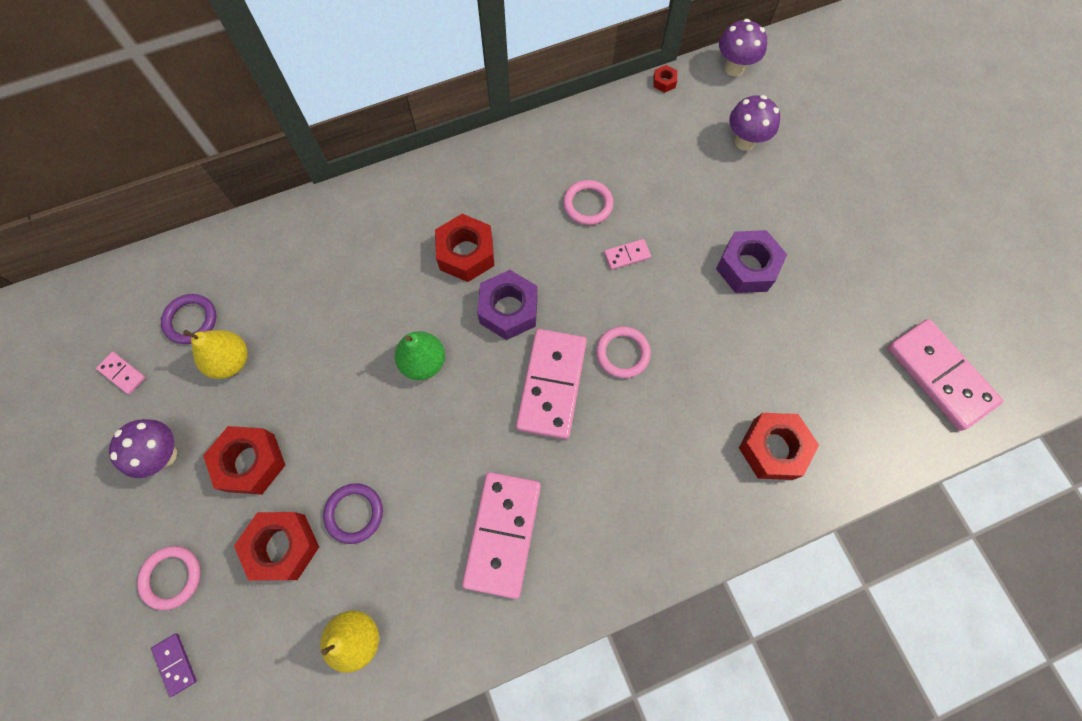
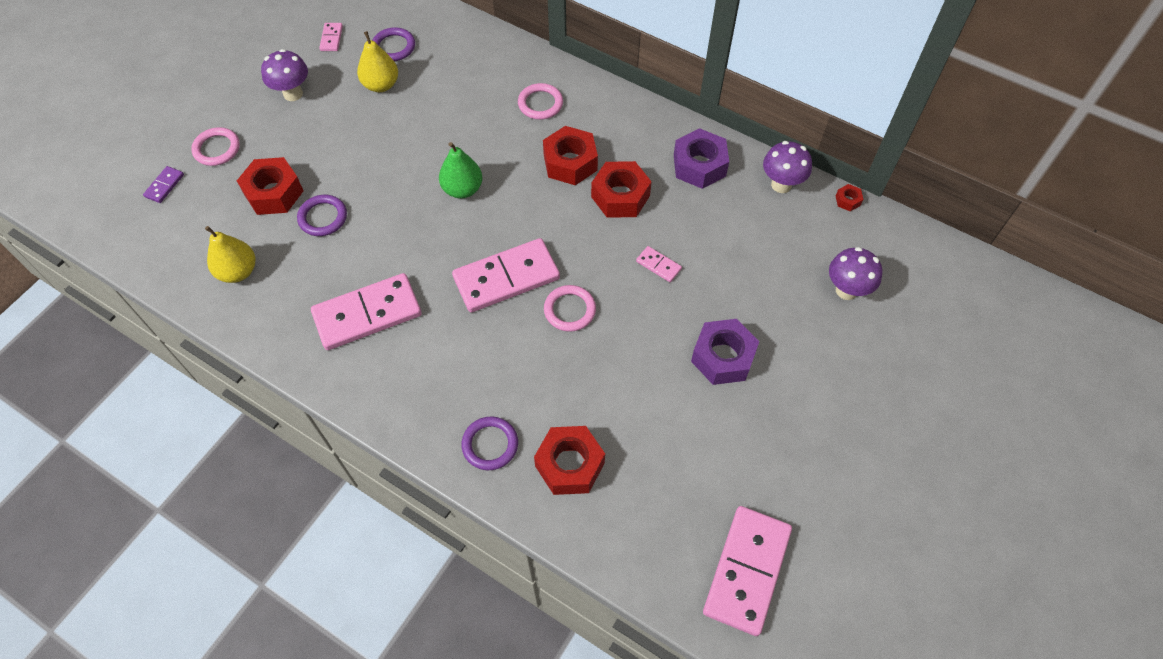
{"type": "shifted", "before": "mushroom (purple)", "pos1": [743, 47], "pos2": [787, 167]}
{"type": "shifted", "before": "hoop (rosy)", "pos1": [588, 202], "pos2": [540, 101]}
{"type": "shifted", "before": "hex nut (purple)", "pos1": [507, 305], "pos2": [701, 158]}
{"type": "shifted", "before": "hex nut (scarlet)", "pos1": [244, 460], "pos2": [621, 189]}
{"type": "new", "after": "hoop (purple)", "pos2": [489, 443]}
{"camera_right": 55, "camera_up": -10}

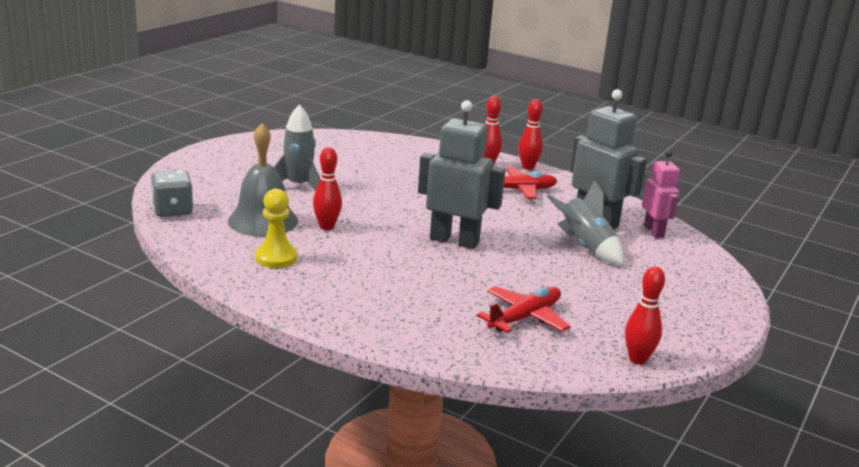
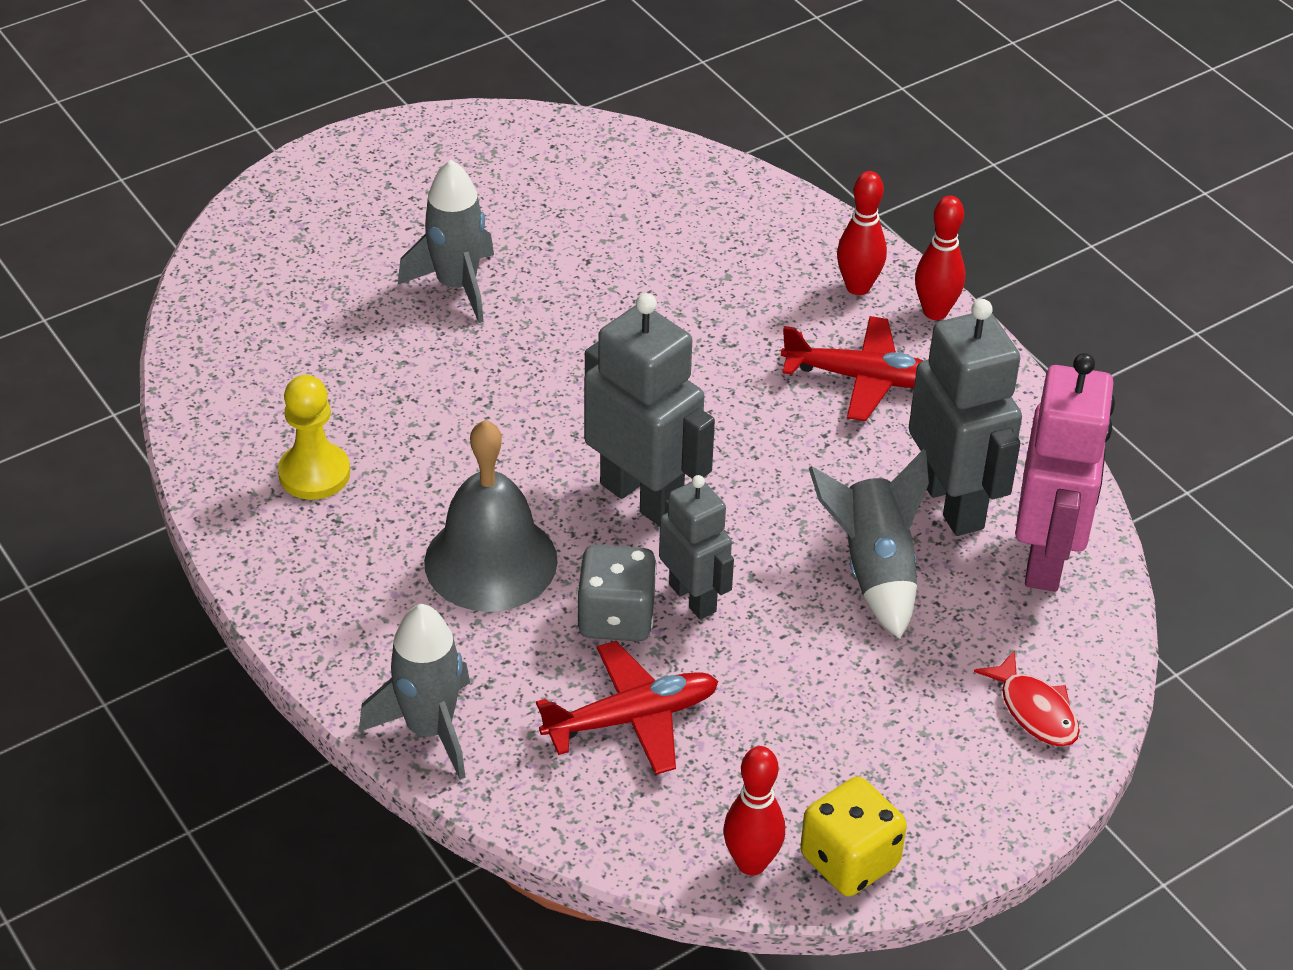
{"type": "shifted", "before": "school bell (gray)", "pos1": [263, 179], "pos2": [491, 516]}
{"type": "gone", "before": "skittle (scarlet)", "pos1": [327, 188]}
{"type": "scaled", "before": "toy robot (rosy)", "pos1": [661, 194], "pos2": [1065, 472], "scale": 1.61}
{"type": "shifted", "before": "die (gray)", "pos1": [172, 193], "pos2": [617, 593]}
{"type": "new", "after": "toy robot (gray)", "pos2": [696, 547]}
{"type": "new", "after": "toy rocket (gray)", "pos2": [414, 692]}
{"type": "new", "after": "toy fish (scarlet)", "pos2": [1027, 698]}
{"type": "new", "after": "die (yellow)", "pos2": [853, 836]}
{"camera_right": 25, "camera_up": 20}

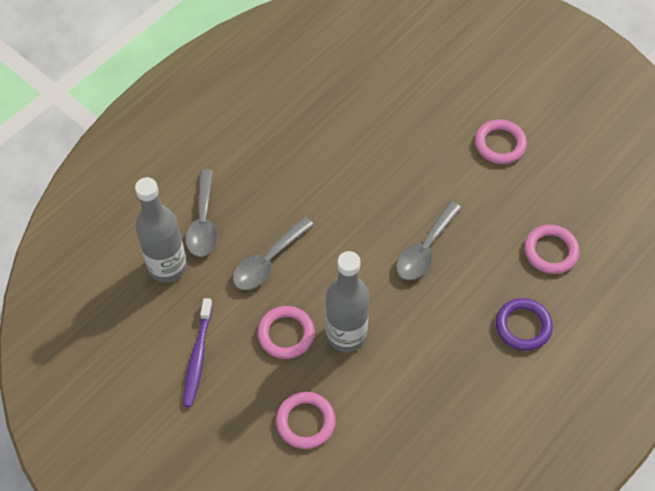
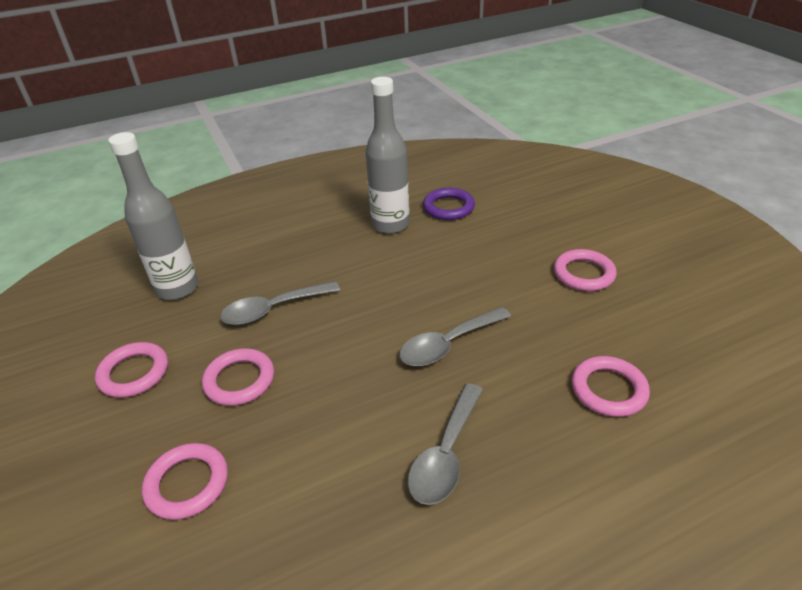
{"type": "shifted", "before": "teaspoon (gray)", "pos1": [201, 213], "pos2": [445, 444]}
{"type": "shifted", "before": "flask (gray)", "pos1": [347, 301], "pos2": [388, 155]}
{"type": "swapped", "before": "dental brush (purple)", "after": "hoop (rosy)", "pos1": [198, 352], "pos2": [131, 370]}
{"type": "shifted", "before": "hoop (purple)", "pos1": [524, 324], "pos2": [449, 204]}
{"camera_right": 25, "camera_up": -20}

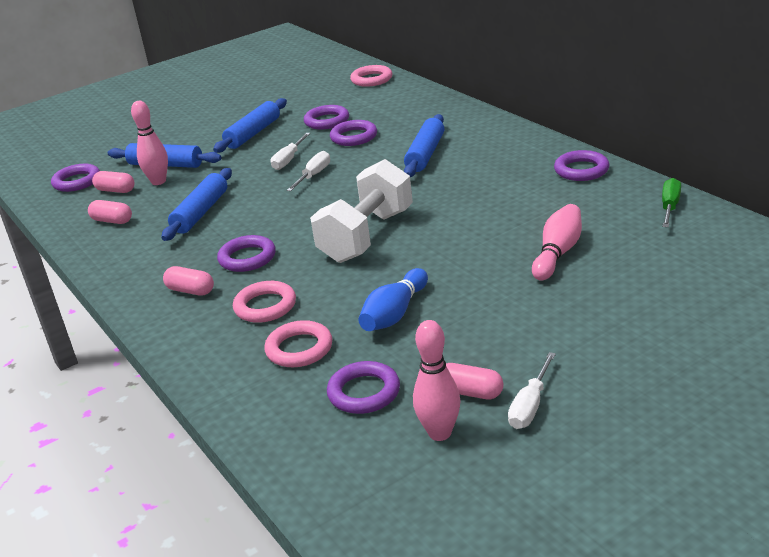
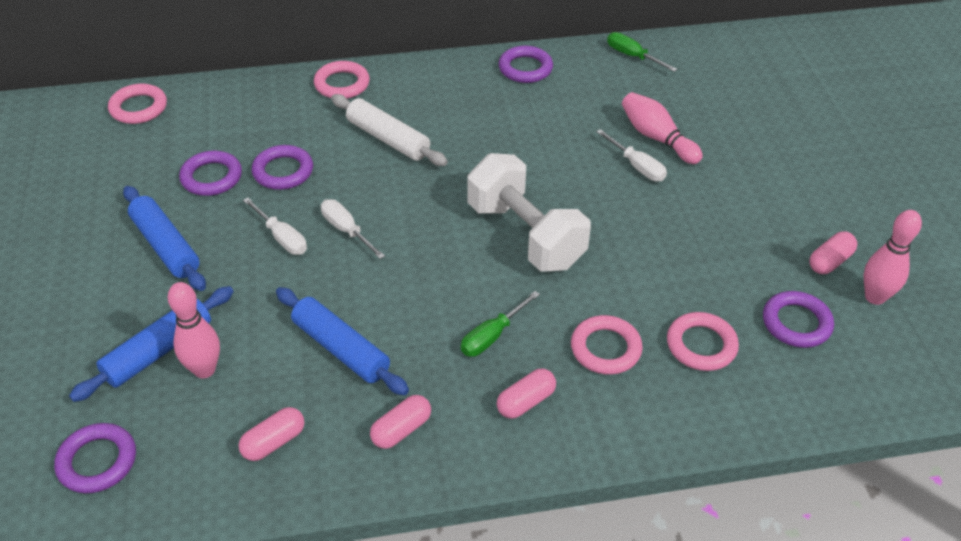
{"type": "repainted", "before": "pastry roller (cobalt)", "after": "pastry roller (white)", "pos1": [424, 145], "pos2": [389, 130]}
{"type": "shifted", "before": "pill shape (rosy)", "pos1": [113, 182], "pos2": [400, 422]}
{"type": "swapped", "before": "hoop (purple)", "after": "hand screwdriver (emerald)", "pos1": [246, 253], "pos2": [500, 324]}
{"type": "gone", "before": "skittle (cobalt)", "pos1": [393, 299]}
{"type": "shifted", "before": "hand screwdriver (white)", "pos1": [532, 390], "pos2": [631, 155]}
{"type": "new", "after": "hoop (rosy)", "pos2": [342, 80]}
{"camera_right": -70, "camera_up": 15}

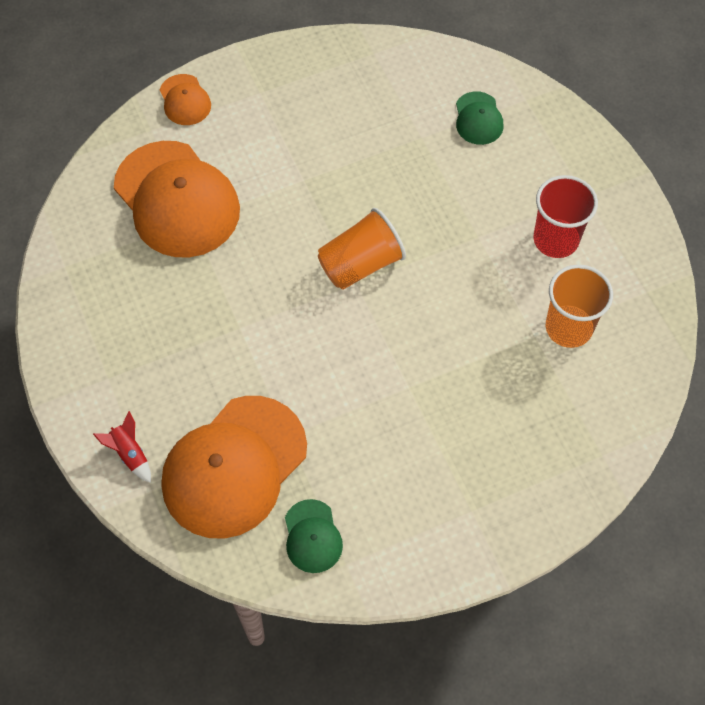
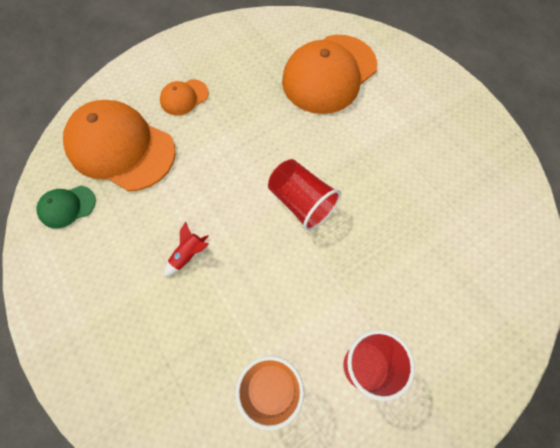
{"type": "shifted", "before": "peaked cap (orange-coloured)", "pos1": [185, 99], "pos2": [184, 97]}
{"type": "gone", "before": "peaked cap (emerald)", "pos1": [479, 118]}
{"type": "repainted", "before": "tumbler (orange-coloured)", "after": "tumbler (scarlet)", "pos1": [362, 249], "pos2": [304, 195]}
{"type": "shifted", "before": "toy rocket (scarlet)", "pos1": [122, 447], "pos2": [186, 249]}
{"camera_right": 80, "camera_up": 5}

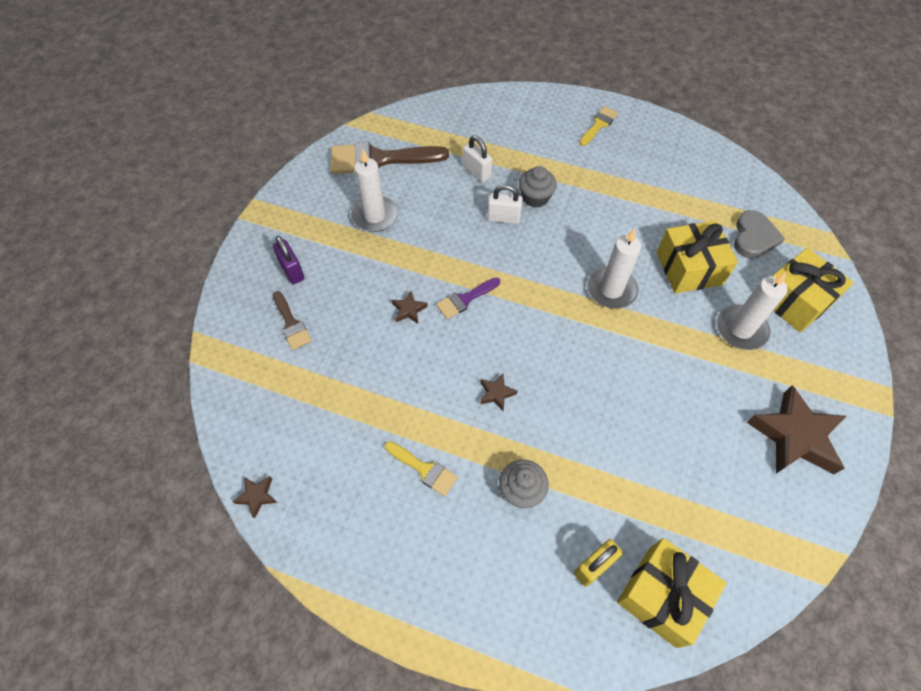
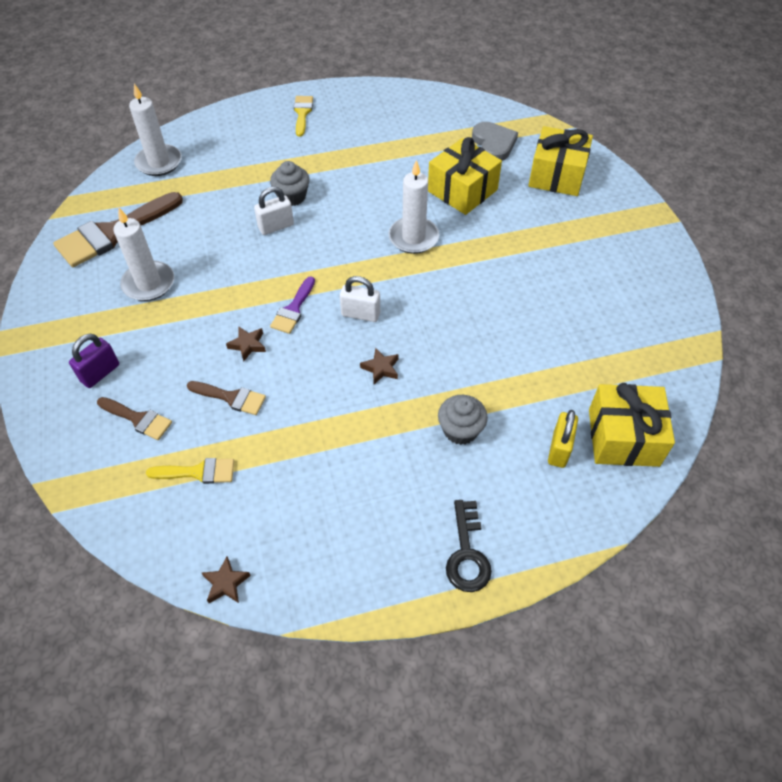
{"type": "shifted", "before": "small lock (white)", "pos1": [478, 159], "pos2": [360, 299]}
{"type": "rotated", "before": "small lock (purple)", "pos1": [289, 260], "pos2": [94, 361], "turn": -75}
{"type": "shifted", "before": "wax candle (white)", "pos1": [752, 311], "pos2": [155, 130]}
{"type": "gone", "before": "five-pointed star (brown)", "pos1": [796, 429]}
{"type": "shifted", "before": "paintbrush (yellow)", "pos1": [421, 469], "pos2": [190, 471]}
{"type": "new", "after": "paintbrush (brown)", "pos2": [226, 398]}
{"type": "new", "after": "door key (black)", "pos2": [469, 546]}
{"camera_right": -35, "camera_up": -5}

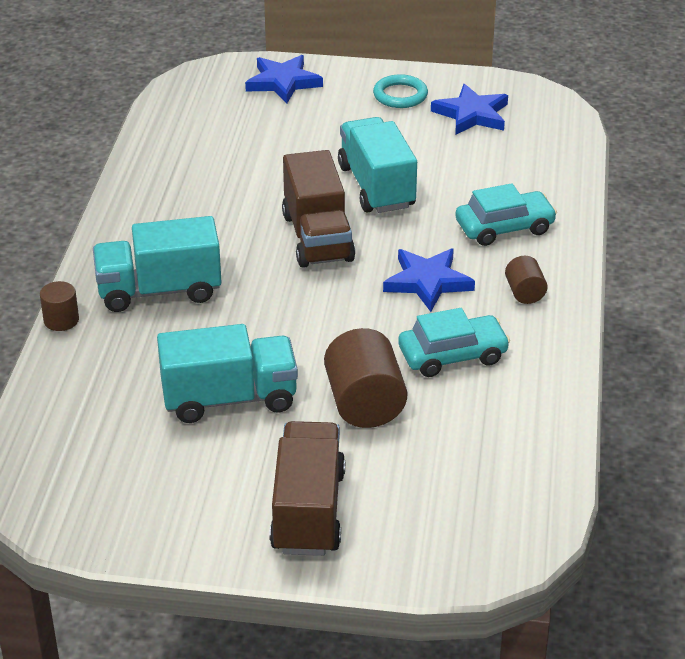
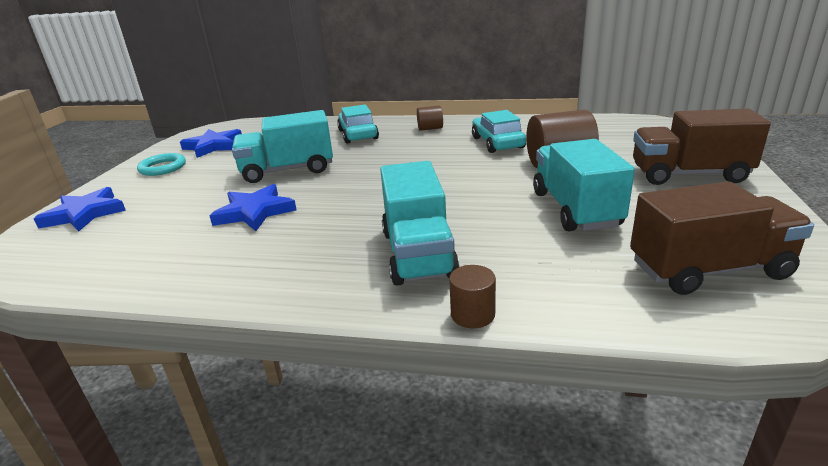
{"type": "shifted", "before": "toy truck (brown)", "pos1": [318, 209], "pos2": [722, 238]}
{"type": "shifted", "before": "five-pointed star (cobalt)", "pos1": [429, 280], "pos2": [253, 207]}
{"camera_right": -85, "camera_up": -10}

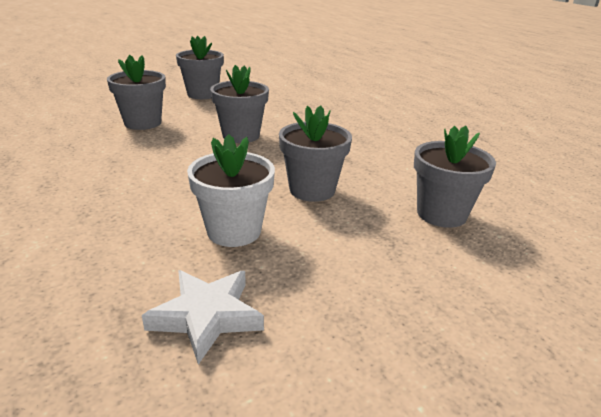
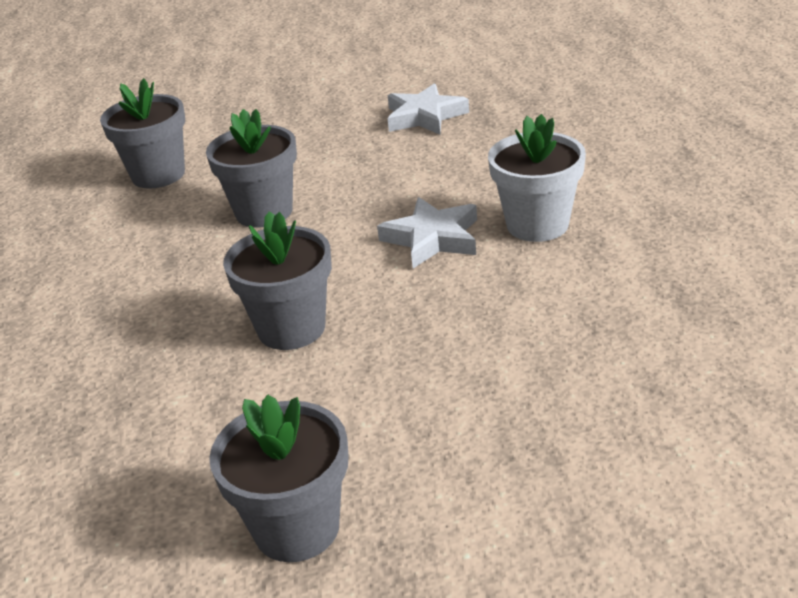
{"type": "gone", "before": "flower pot (gray)", "pos1": [136, 92]}
{"type": "shifted", "before": "flower pot (white)", "pos1": [231, 190], "pos2": [537, 178]}
{"type": "new", "after": "five-pointed star (white)", "pos2": [427, 233]}
{"camera_right": -155, "camera_up": 5}

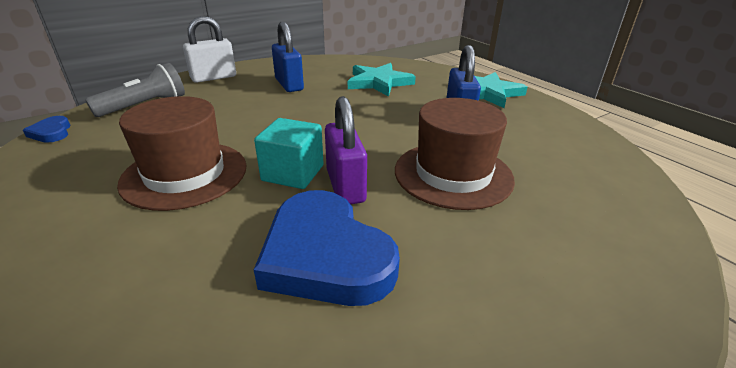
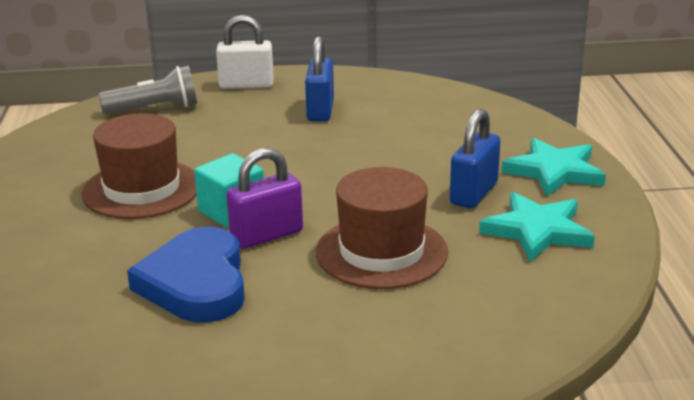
{"type": "shifted", "before": "five-pointed star (aqua)", "pos1": [382, 79], "pos2": [537, 227]}
{"type": "rotated", "before": "small lock (purple)", "pos1": [346, 150], "pos2": [264, 198], "turn": 45}
{"type": "gone", "before": "heart shape (cobalt)", "pos1": [47, 129]}
{"camera_right": 30, "camera_up": -5}

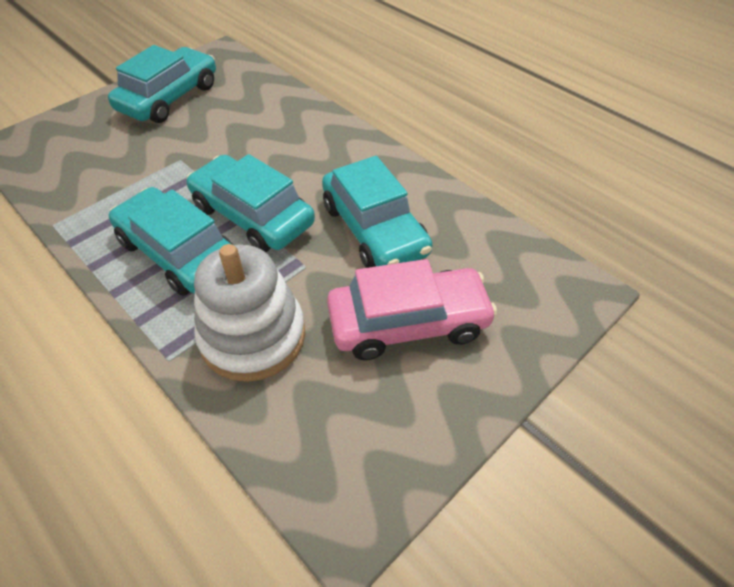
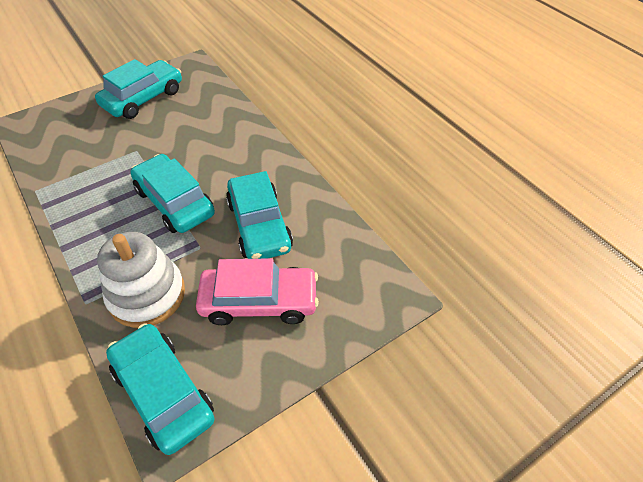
{"type": "shifted", "before": "automobile (aqua)", "pos1": [171, 241], "pos2": [160, 389]}
{"camera_right": 10, "camera_up": 0}

